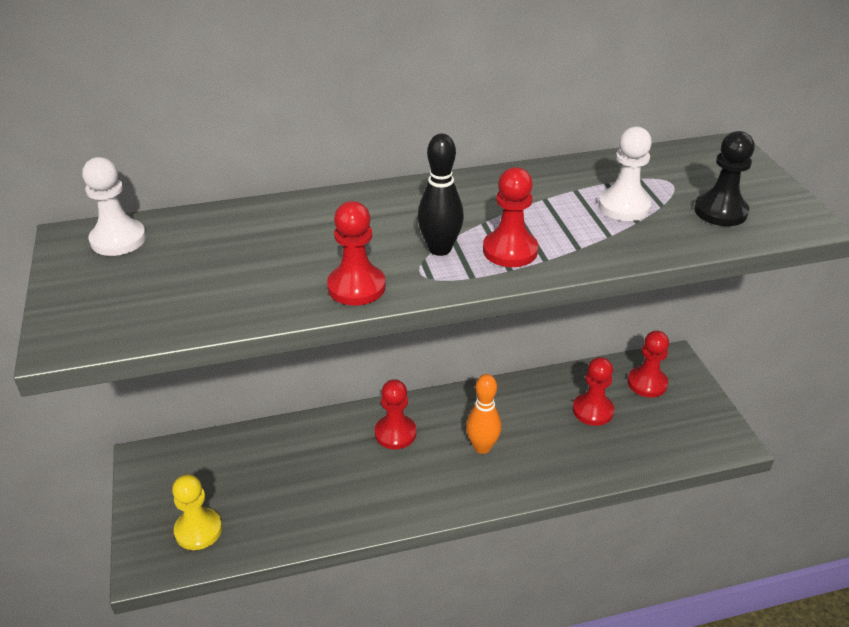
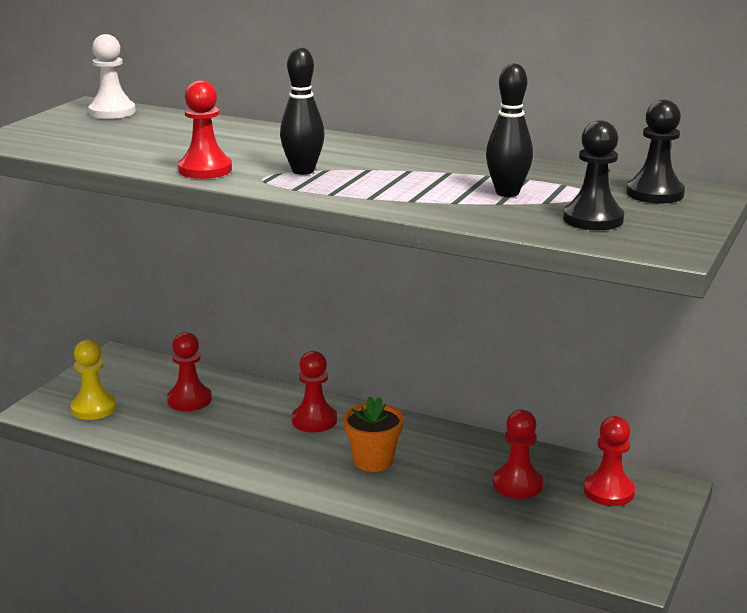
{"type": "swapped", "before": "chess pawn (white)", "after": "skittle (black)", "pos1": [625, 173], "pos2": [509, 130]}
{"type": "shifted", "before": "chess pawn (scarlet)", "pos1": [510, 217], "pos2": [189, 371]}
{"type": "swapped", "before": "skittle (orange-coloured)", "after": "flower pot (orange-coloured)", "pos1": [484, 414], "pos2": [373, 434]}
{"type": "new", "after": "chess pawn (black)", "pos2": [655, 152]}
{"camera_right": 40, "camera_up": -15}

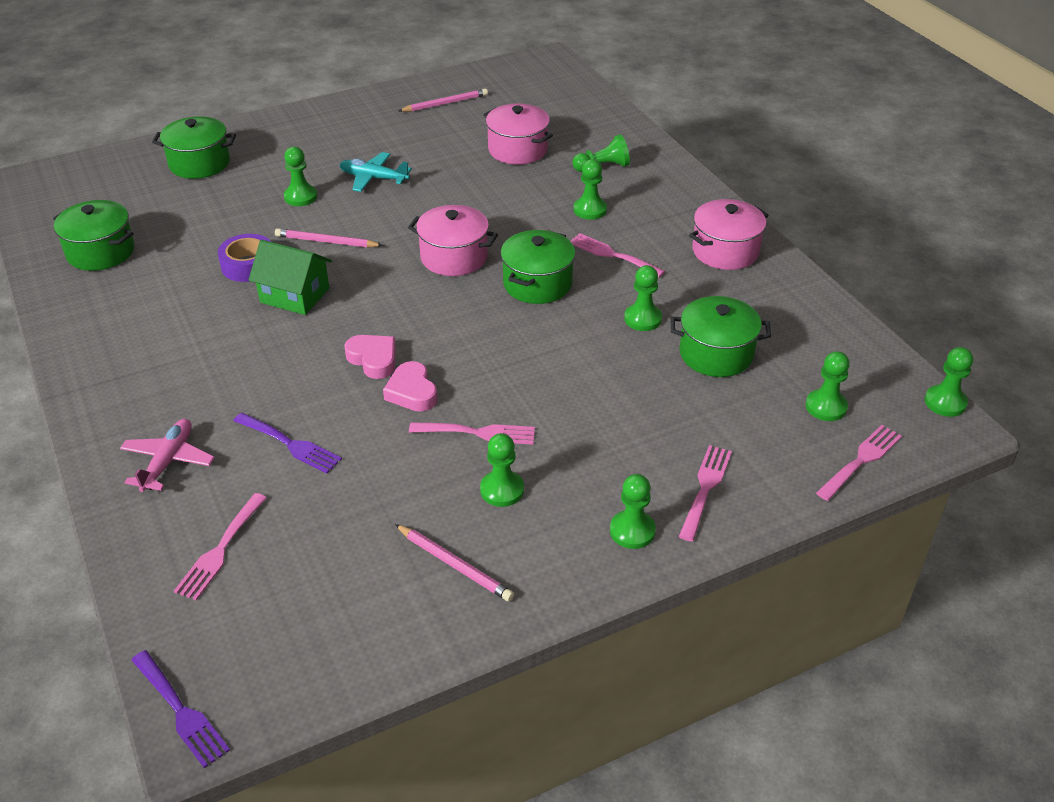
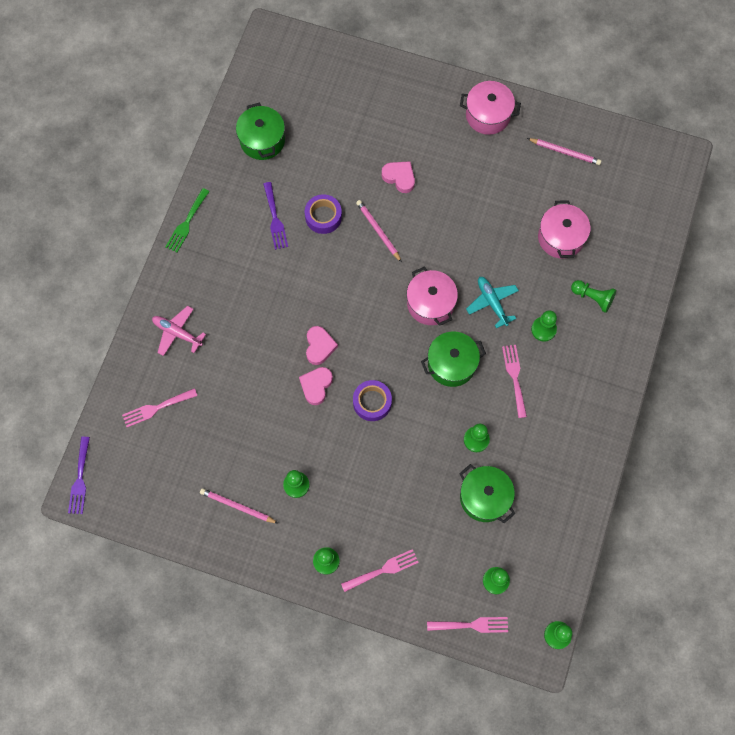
{"type": "gone", "before": "pot (emerald)", "pos1": [194, 147]}
{"type": "swapped", "before": "chess pawn (emerald)", "after": "heart shape (rosy)", "pos1": [300, 176], "pos2": [398, 177]}
{"type": "shifted", "before": "toy plane (aqua)", "pos1": [375, 172], "pos2": [492, 302]}
{"type": "shifted", "before": "pot (rosy)", "pos1": [729, 234], "pos2": [490, 108]}
{"type": "gone", "before": "house (emerald)", "pos1": [290, 277]}
{"type": "shifted", "before": "fork (purple)", "pos1": [287, 443], "pos2": [276, 216]}
{"type": "rotated", "before": "toy plane (rosy)", "pos1": [167, 455], "pos2": [179, 331], "turn": -120}
{"type": "gone", "before": "fork (rosy)", "pos1": [472, 433]}
{"type": "rotated", "before": "lead pencil (rosy)", "pos1": [454, 562], "pos2": [239, 506], "turn": 120}
{"type": "new", "after": "fork (emerald)", "pos2": [187, 220]}
{"type": "new", "after": "roll of tape (purple)", "pos2": [372, 400]}
{"camera_right": 45, "camera_up": 30}

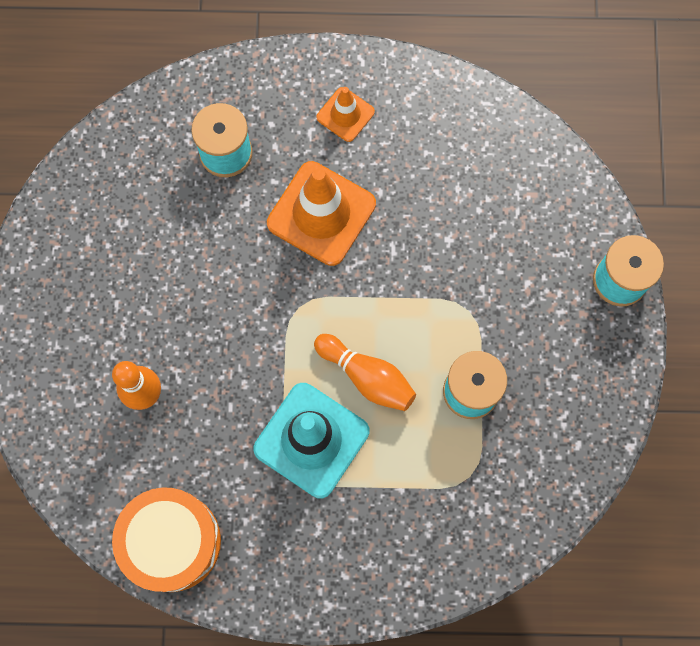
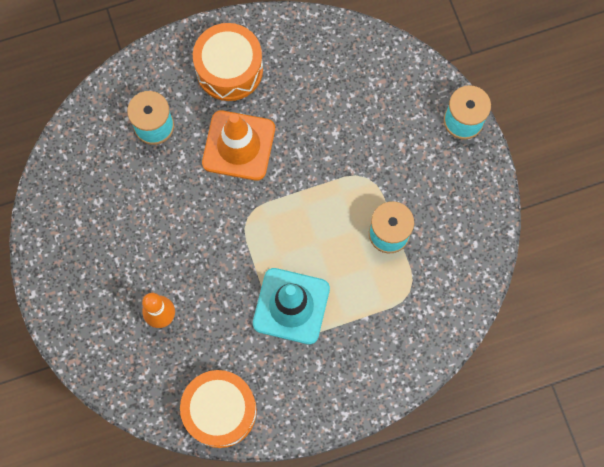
{"type": "swapped", "before": "safety cone (orange-coloured)", "after": "drum (orange-coloured)", "pos1": [346, 114], "pos2": [228, 62]}
{"type": "gone", "before": "skittle (orange-coloured)", "pos1": [365, 372]}
{"camera_right": -20, "camera_up": 0}

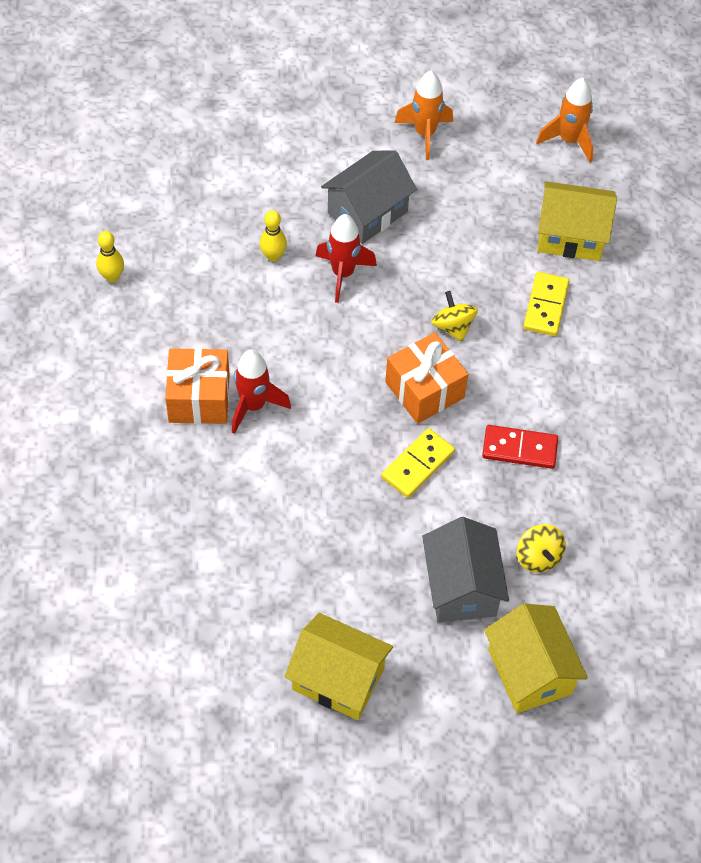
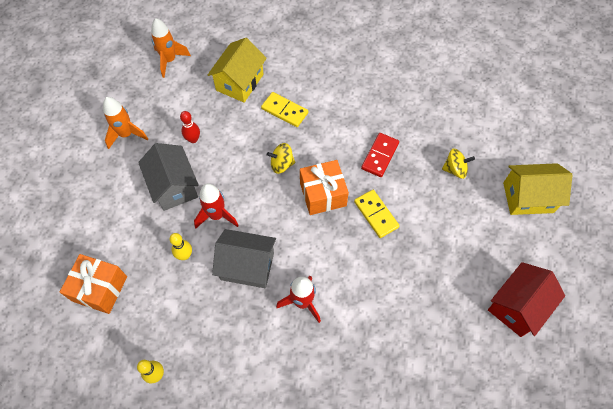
{"type": "shifted", "before": "gift (orange-coloured)", "pos1": [197, 386], "pos2": [93, 284]}
{"type": "shifted", "before": "house (gray)", "pos1": [465, 569], "pos2": [244, 258]}
{"type": "repainted", "before": "house (yellow)", "after": "house (scarlet)", "pos1": [339, 666], "pos2": [526, 299]}
{"type": "new", "after": "skittle (scarlet)", "pos2": [190, 127]}
{"camera_right": -70, "camera_up": 5}

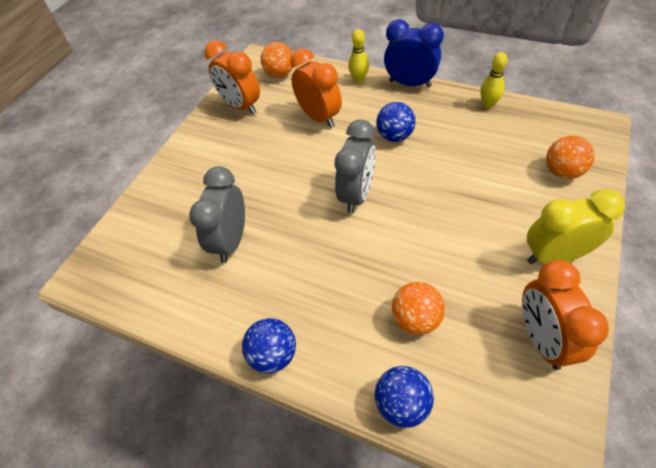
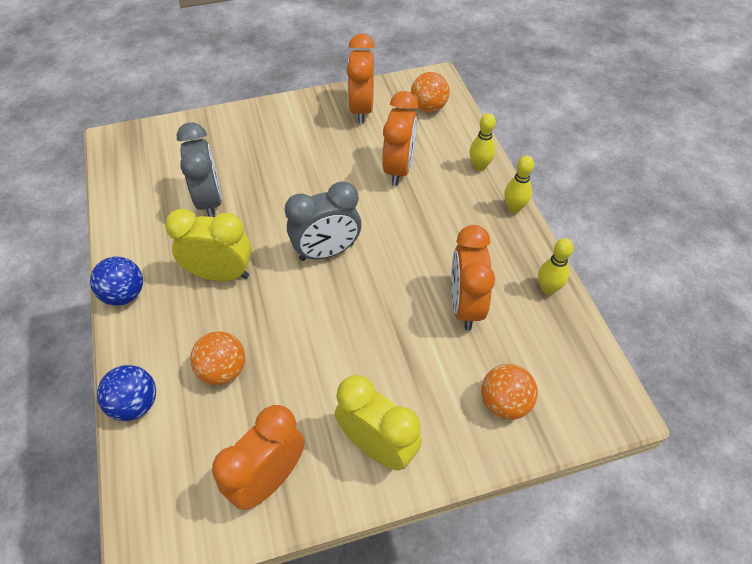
{"type": "swapped", "before": "alarm clock (cobalt)", "after": "skittle (yellow)", "pos1": [414, 53], "pos2": [519, 184]}
{"type": "gone", "before": "ball (cobalt)", "pos1": [396, 122]}
{"type": "rotated", "before": "alarm clock (gray)", "pos1": [217, 214], "pos2": [199, 169], "turn": 105}
{"type": "new", "after": "alarm clock (yellow)", "pos2": [208, 245]}
{"type": "new", "after": "alarm clock (orange-coloured)", "pos2": [473, 277]}
{"camera_right": 45, "camera_up": 0}

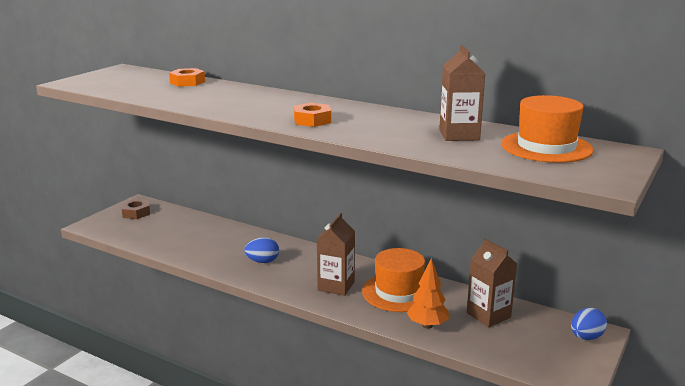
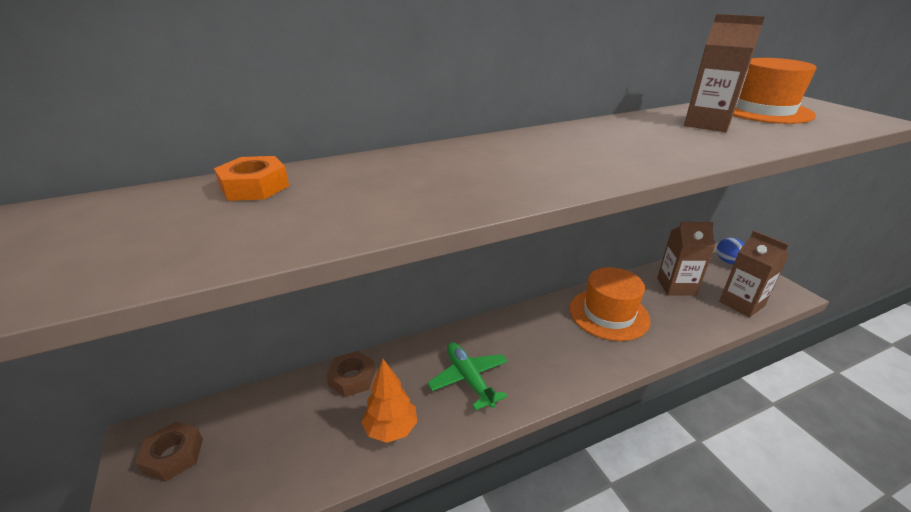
{"type": "gone", "before": "hex nut (orange-coloured)", "pos1": [312, 115]}
{"type": "shifted", "before": "milk carton (brown)", "pos1": [336, 254], "pos2": [754, 274]}
{"type": "swapped", "before": "egg (cobalt)", "after": "toy plane (emerald)", "pos1": [261, 250], "pos2": [467, 376]}
{"type": "shifted", "before": "toy tree (orange-coloured)", "pos1": [428, 293], "pos2": [389, 401]}
{"type": "new", "after": "hex nut (brown)", "pos2": [351, 374]}
{"camera_right": -55, "camera_up": 10}

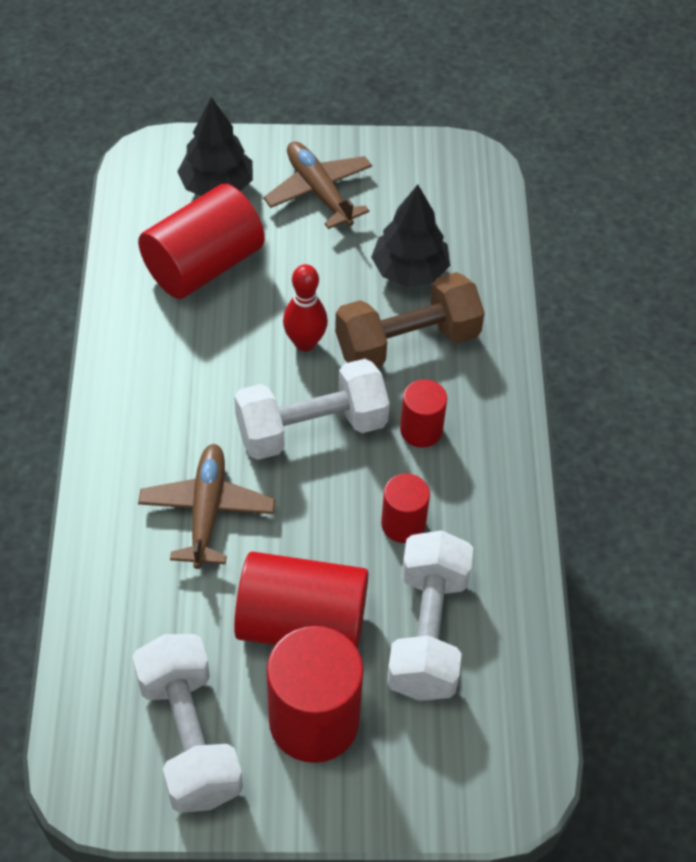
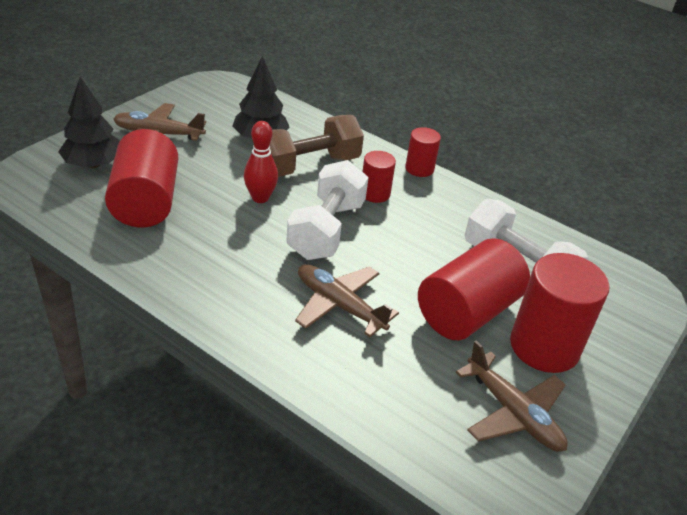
{"type": "rotated", "before": "hand weight (brown)", "pos1": [410, 320], "pos2": [317, 146], "turn": 45}
{"type": "shifted", "before": "cylinder shape (scarlet)", "pos1": [405, 508], "pos2": [423, 152]}
{"type": "swapped", "before": "hand weight (white)", "after": "toy plane (brown)", "pos1": [187, 723], "pos2": [512, 396]}
{"camera_right": -55, "camera_up": -15}

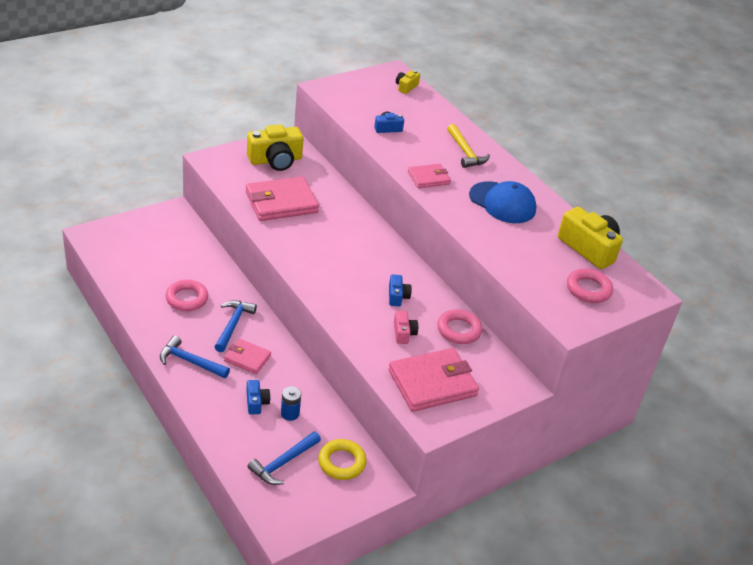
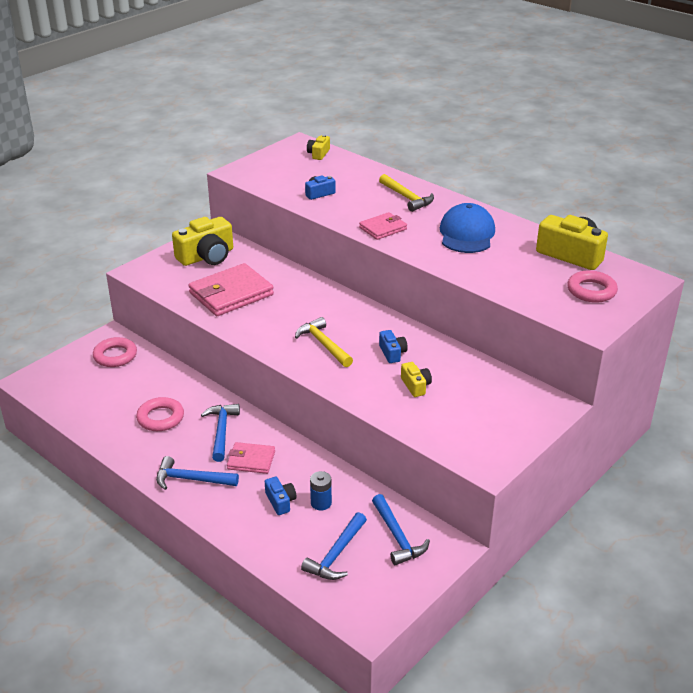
{"type": "rotated", "before": "peaked cap (cobalt)", "pos1": [502, 202], "pos2": [467, 228], "turn": -105}
{"type": "shifted", "before": "hoop (rosy)", "pos1": [459, 326], "pos2": [115, 352]}
{"type": "repainted", "before": "camera (rosy)", "after": "camera (yellow)", "pos1": [406, 327], "pos2": [416, 379]}
{"type": "gone", "before": "card wallet (rosy)", "pos1": [433, 380]}
{"type": "swapped", "before": "hoop (yellow)", "after": "hammer (cobalt)", "pos1": [342, 459], "pos2": [401, 530]}
{"type": "new", "after": "hammer (yellow)", "pos2": [324, 342]}
{"camera_right": -10, "camera_up": -5}

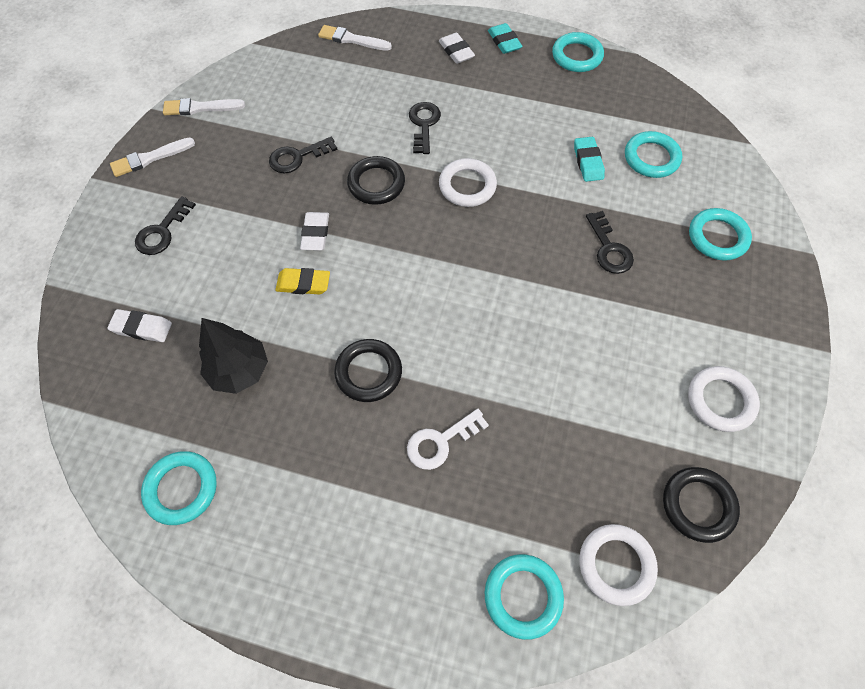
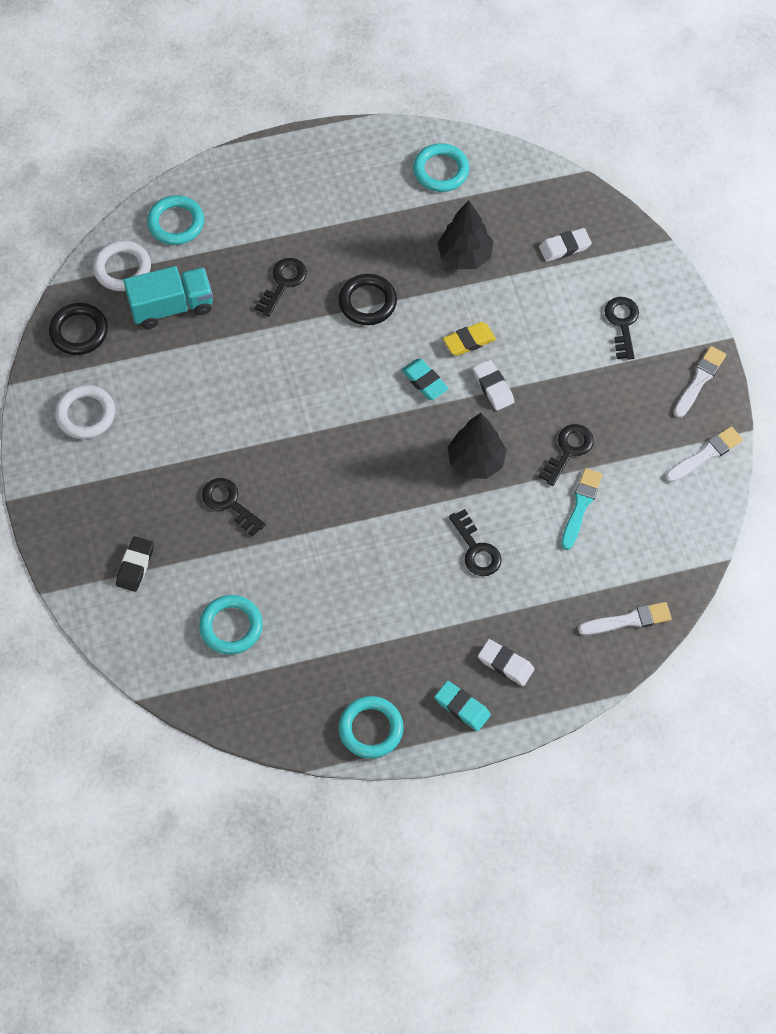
{"type": "shifted", "before": "eraser (aqua)", "pos1": [589, 159], "pos2": [425, 379]}
{"type": "swapped", "before": "hoop (black)", "after": "toy tree (black)", "pos1": [376, 180], "pos2": [477, 446]}
{"type": "gone", "before": "hoop (white)", "pos1": [468, 182]}
{"type": "swapped", "before": "hoop (aqua)", "after": "eraser (black)", "pos1": [720, 234], "pos2": [135, 564]}
{"type": "repainted", "before": "door key (white)", "after": "door key (black)", "pos1": [448, 439], "pos2": [281, 287]}
{"type": "new", "after": "toy truck (aqua)", "pos2": [168, 297]}
{"type": "new", "after": "paintbrush (aqua)", "pos2": [582, 509]}
{"camera_right": 150, "camera_up": 0}

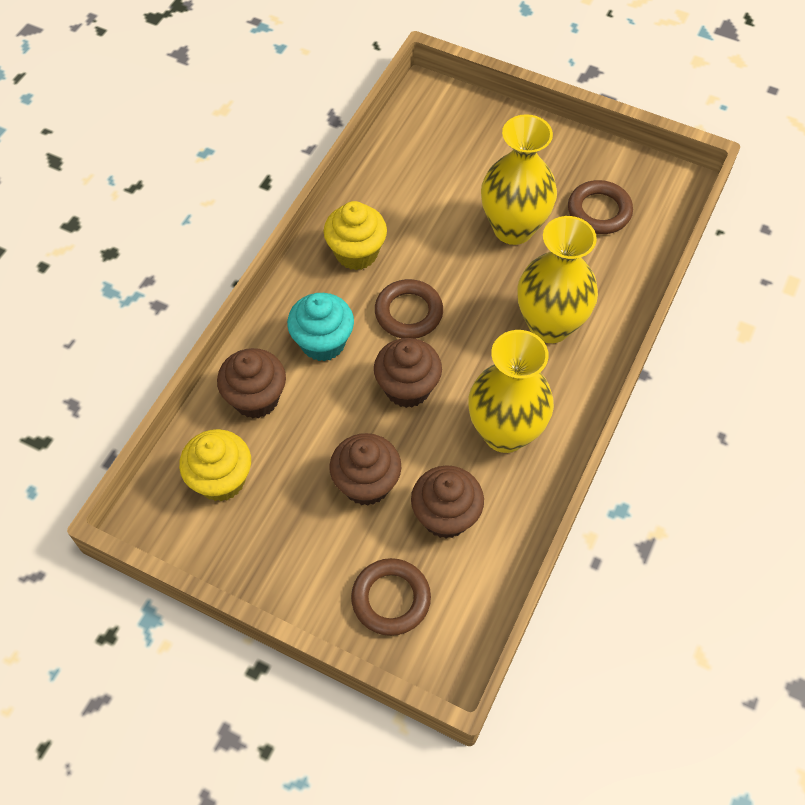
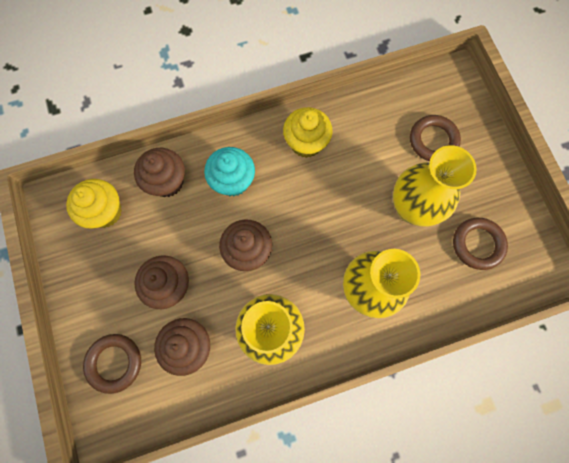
{"type": "shifted", "before": "hoop (brown)", "pos1": [409, 309], "pos2": [435, 138]}
{"camera_right": 45, "camera_up": 15}

